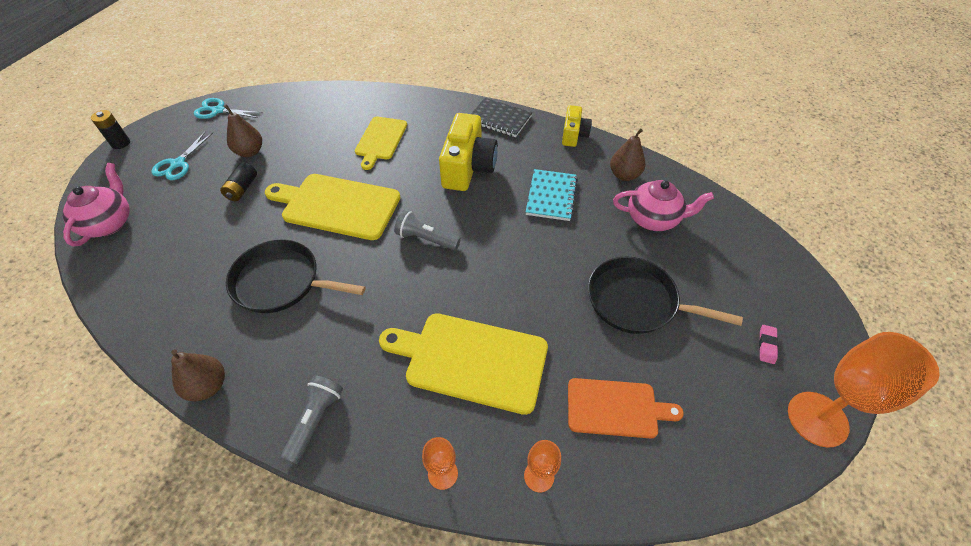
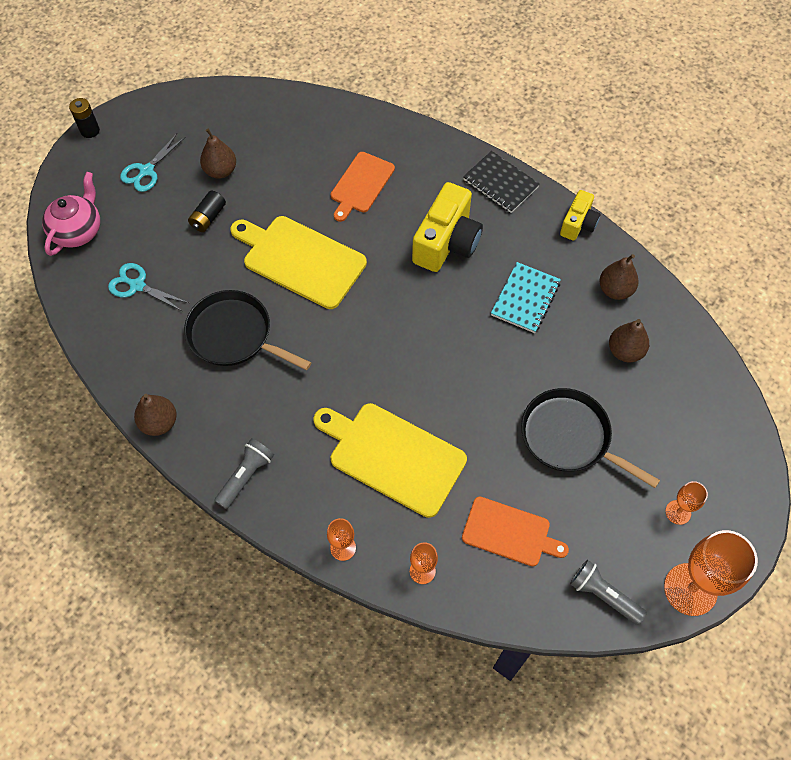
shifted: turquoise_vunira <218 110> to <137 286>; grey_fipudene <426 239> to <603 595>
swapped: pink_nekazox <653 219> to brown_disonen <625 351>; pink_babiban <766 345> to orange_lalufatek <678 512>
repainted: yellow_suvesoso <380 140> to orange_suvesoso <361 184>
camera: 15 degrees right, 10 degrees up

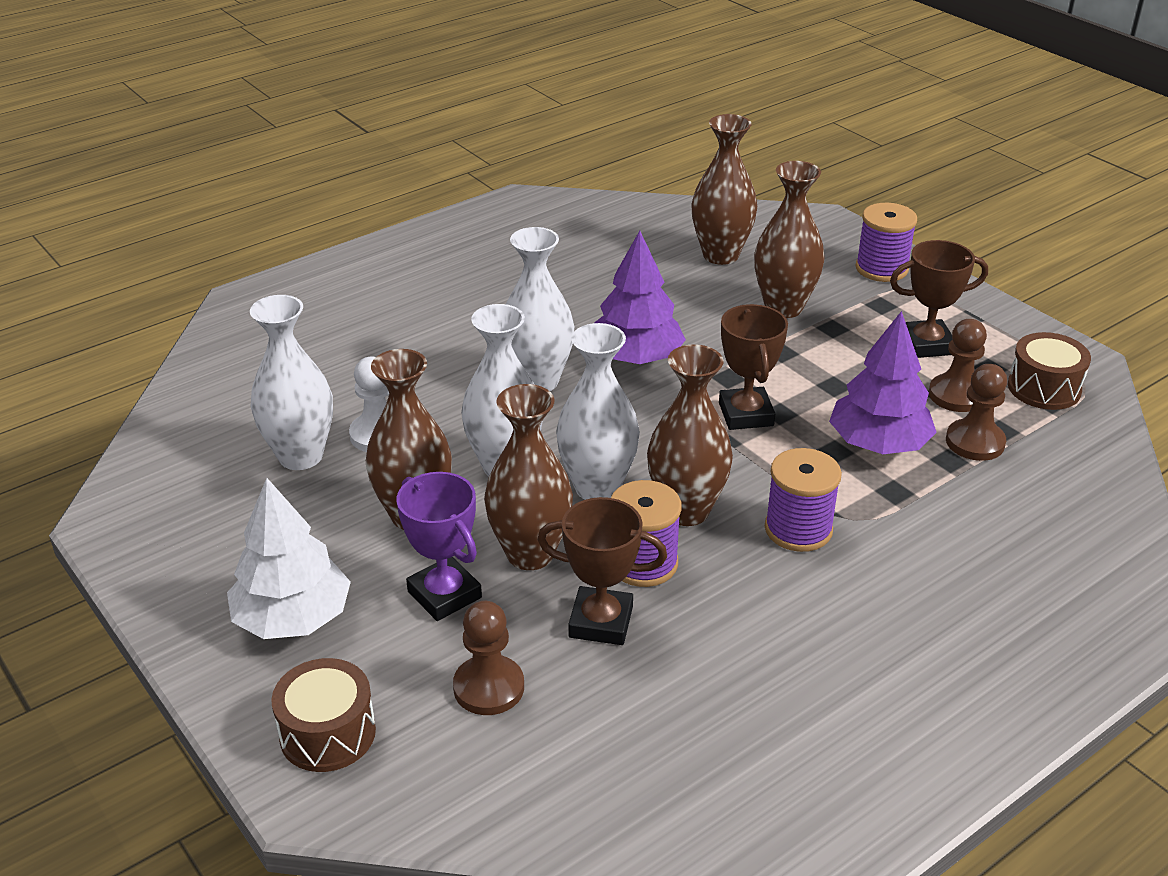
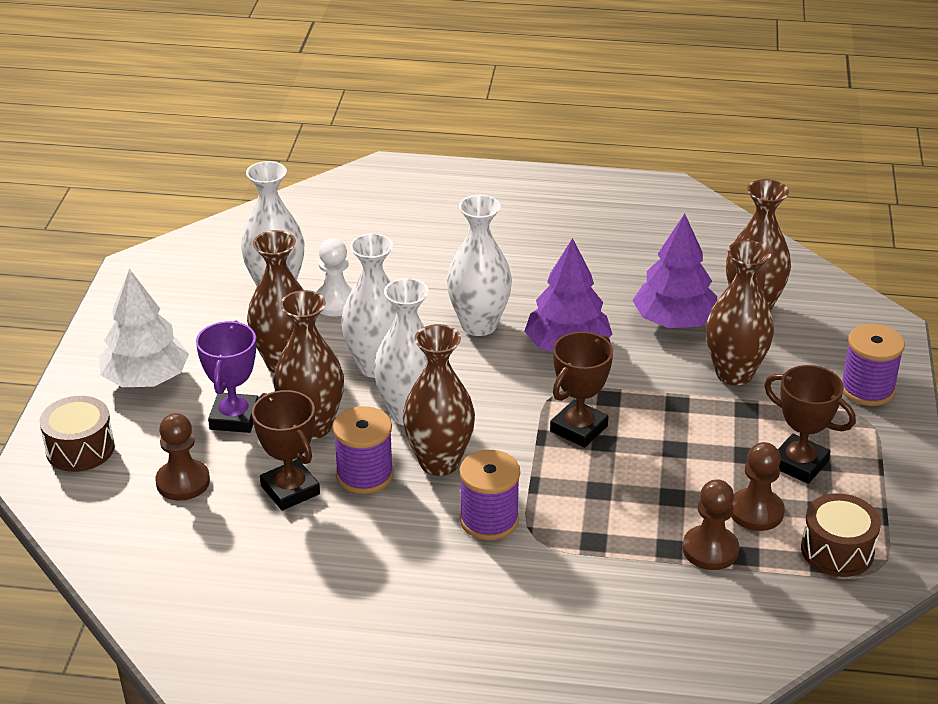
shifted: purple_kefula <878 444> to <674 321>
camera: 45 degrees right, 0 degrees up

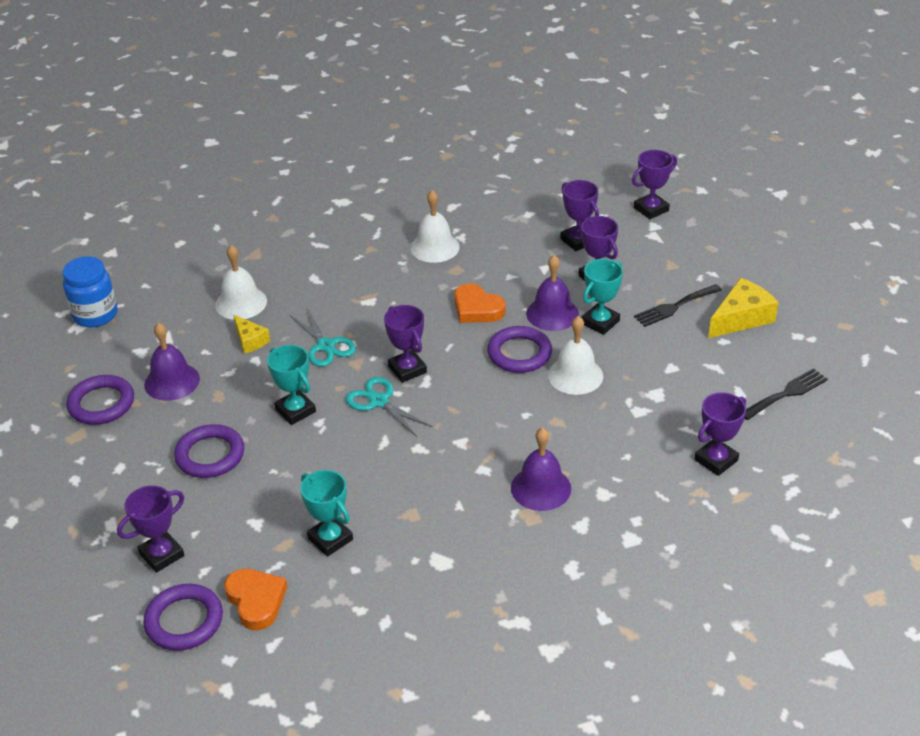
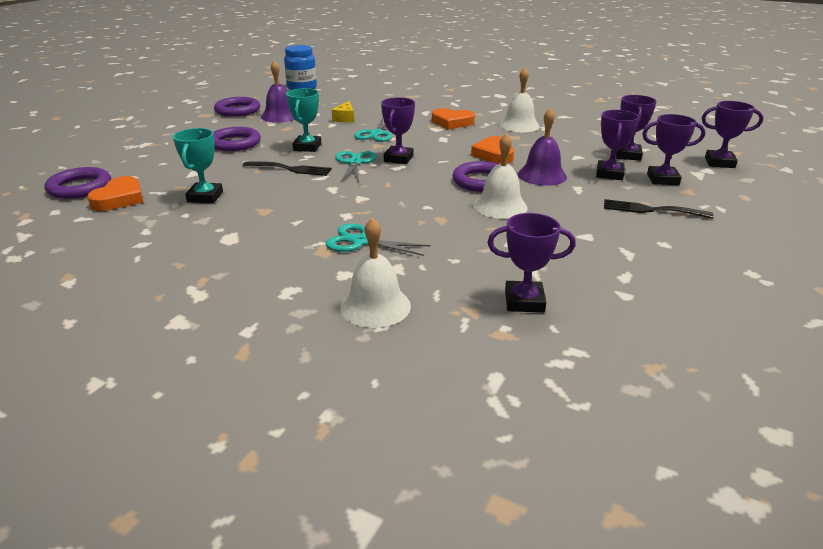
gone: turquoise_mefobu <600 322>; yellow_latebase <741 318>
new: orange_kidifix <452 122>
shifted: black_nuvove <786 393> to <291 169>; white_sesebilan <241 303> to <375 306>; purple_mefobu <162 555> to <662 179>
swapped: purple_sesebilan <541 488> to turquoise_vunira <361 242>
camera: 45 degrees right, 10 degrees down

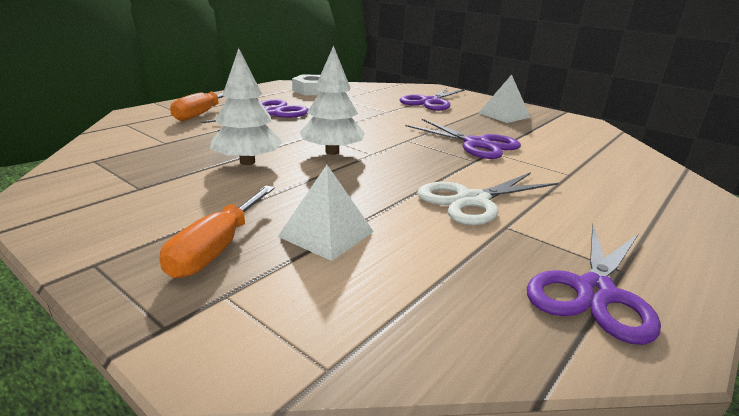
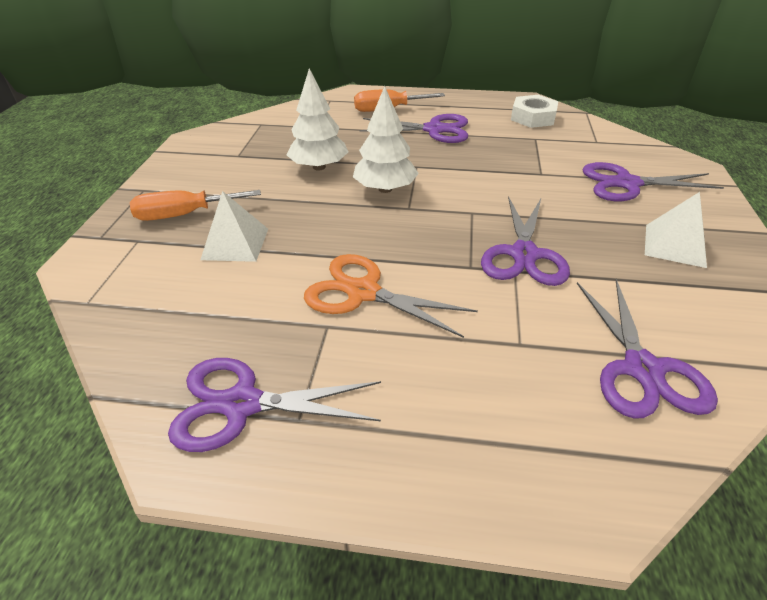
new: purple_vunira <642 369>
repainted: white_vunira <472 200> to orange_vunira <363 292>
camera: 60 degrees right, 15 degrees up

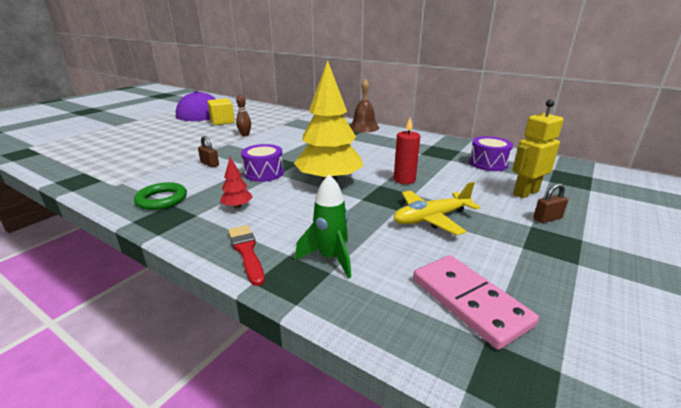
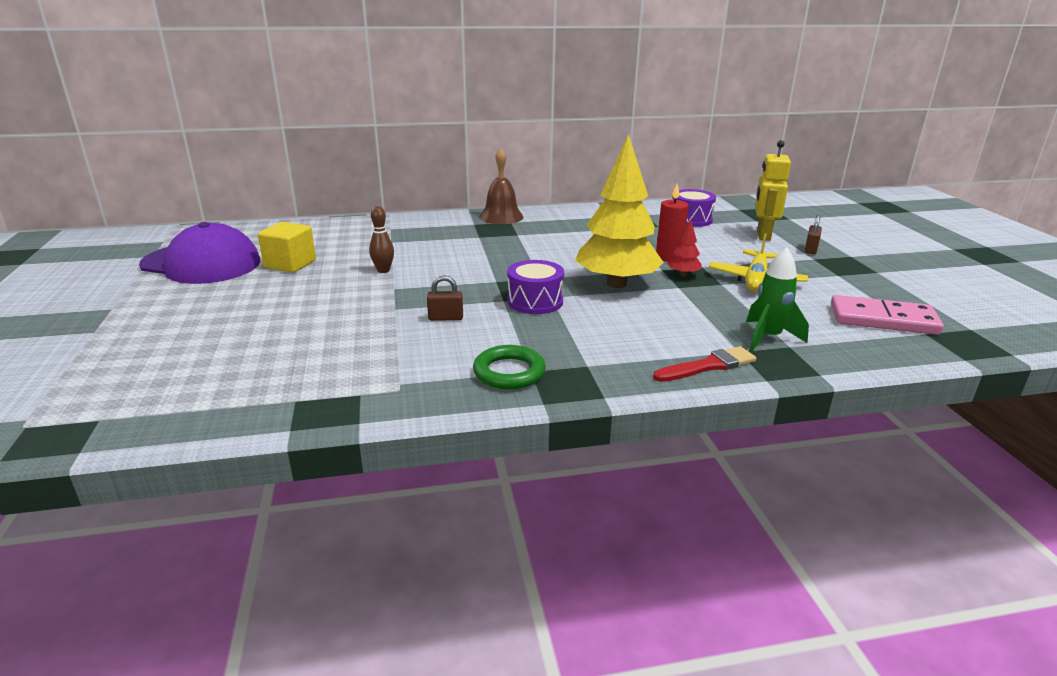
shifted: red_kefula <237 206> to <683 275>
rotated: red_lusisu <246 251> = <708 366> 135 degrees clockwise
camera: 45 degrees left, 0 degrees up

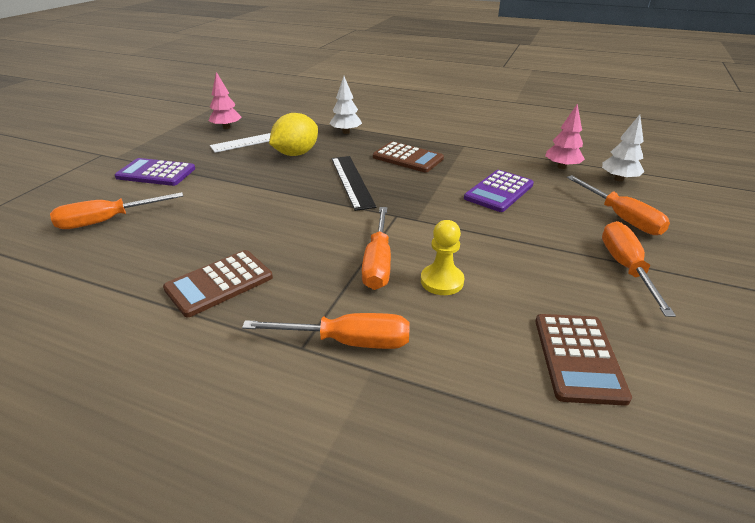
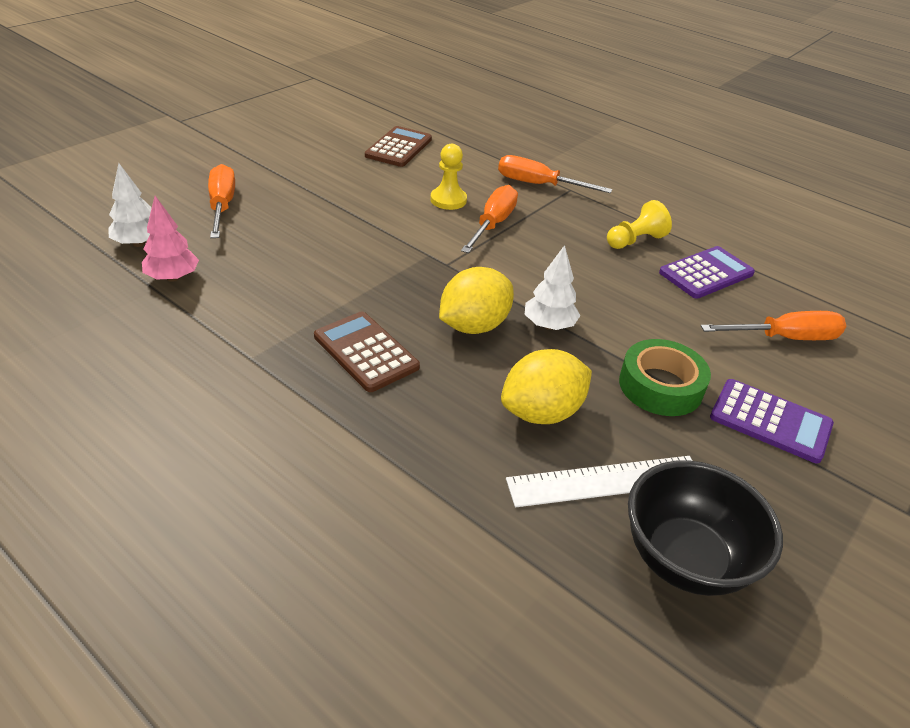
gone: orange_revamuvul <626 267>
new: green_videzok <660 386>
shifted: white_kefula <346 132> to <549 325>; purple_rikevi <499 191> to <706 273>
swapped: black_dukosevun <352 181> to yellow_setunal <474 326>; brown_rikevi <219 283> to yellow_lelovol <635 240>; pink_kefula <226 127> to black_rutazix <685 559>
camera: 165 degrees left, 5 degrees up

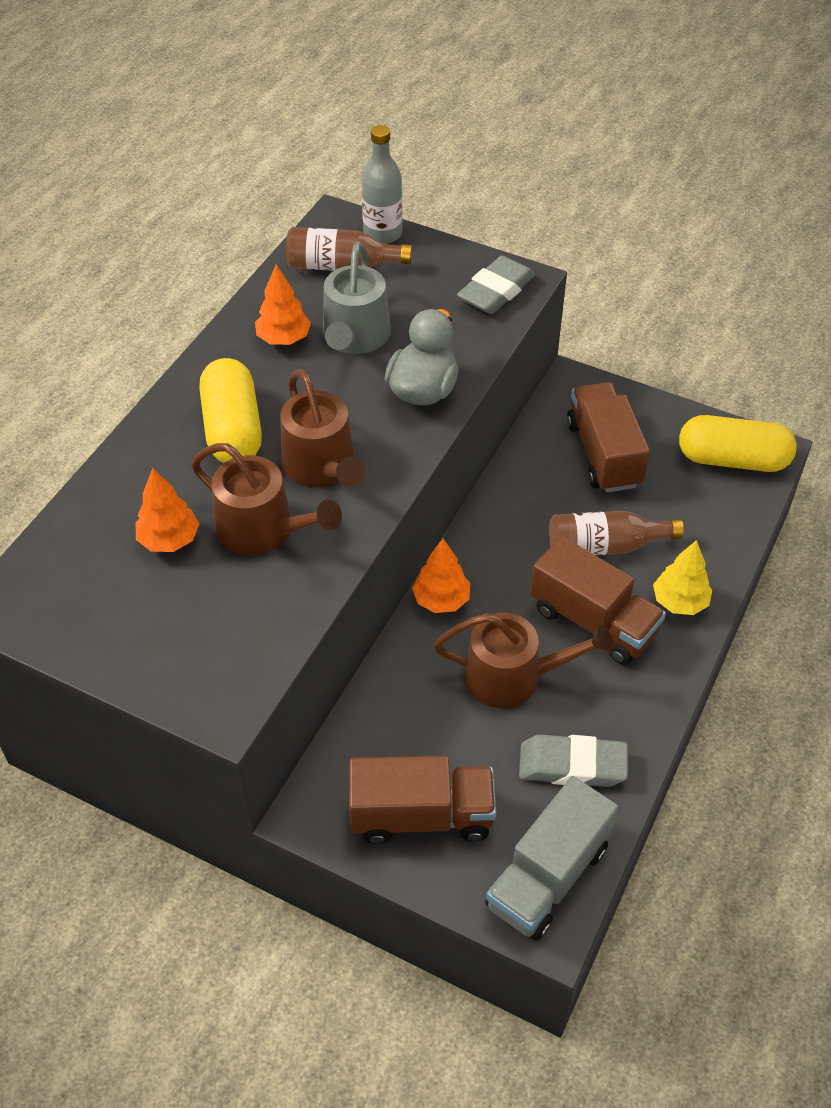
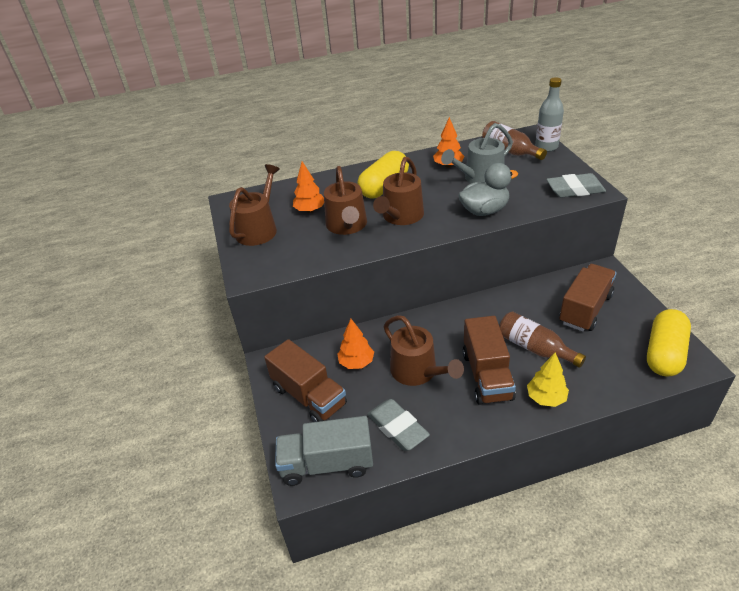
new: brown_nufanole <258 229>
shifted: orange_kefula <441 600> to <356 363>
rotated: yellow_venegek <732 459> = <664 354> 60 degrees clockwise
camera: 50 degrees right, 10 degrees down

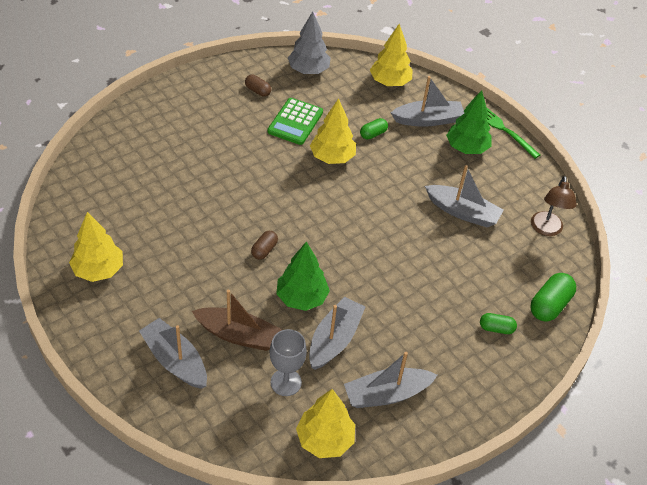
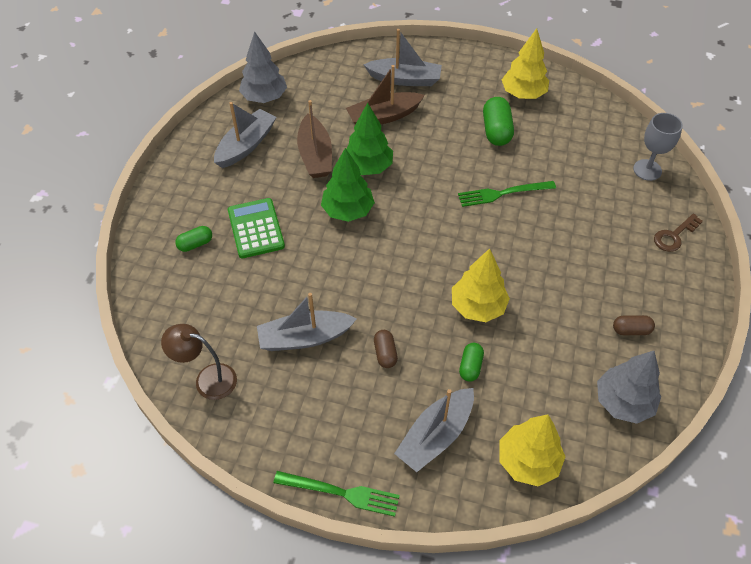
new: green_nuvove <503 193>; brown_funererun <674 236>
shifted: green_rikevi <295 122> to <256 228>; green_kefula <466 148> to <348 211>; brown_venegek <264 250> to <385 353>; green_venegek <549 305> to <496 131>; grey_lalufatek <286 382> to <647 170>
repainted: yellow_kefula <325 440> to grey_kefula <264 97>; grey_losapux <334 339> to brown_losapux <315 155>
rotated: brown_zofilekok <546 229> = <207 379> 45 degrees counterclockwise
camera: 145 degrees right, 5 degrees up

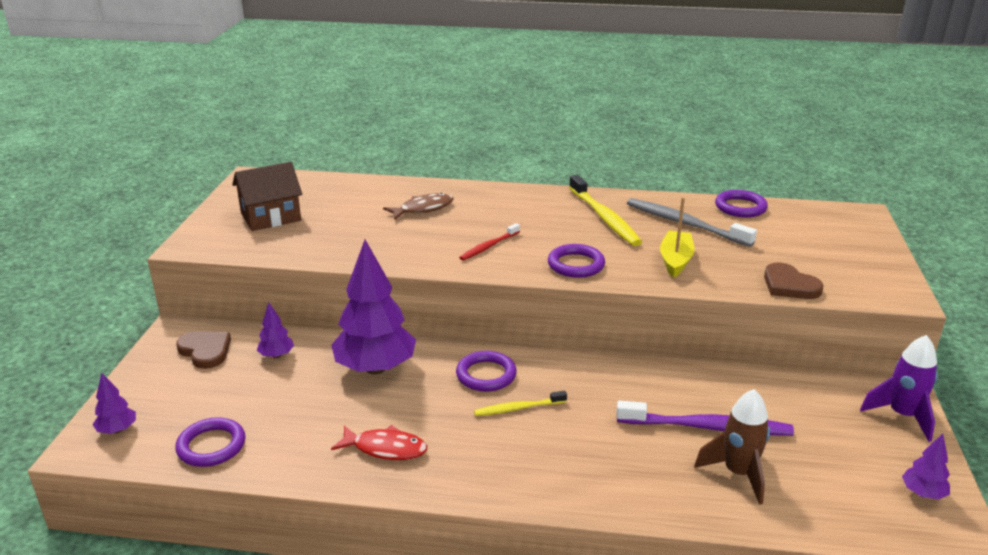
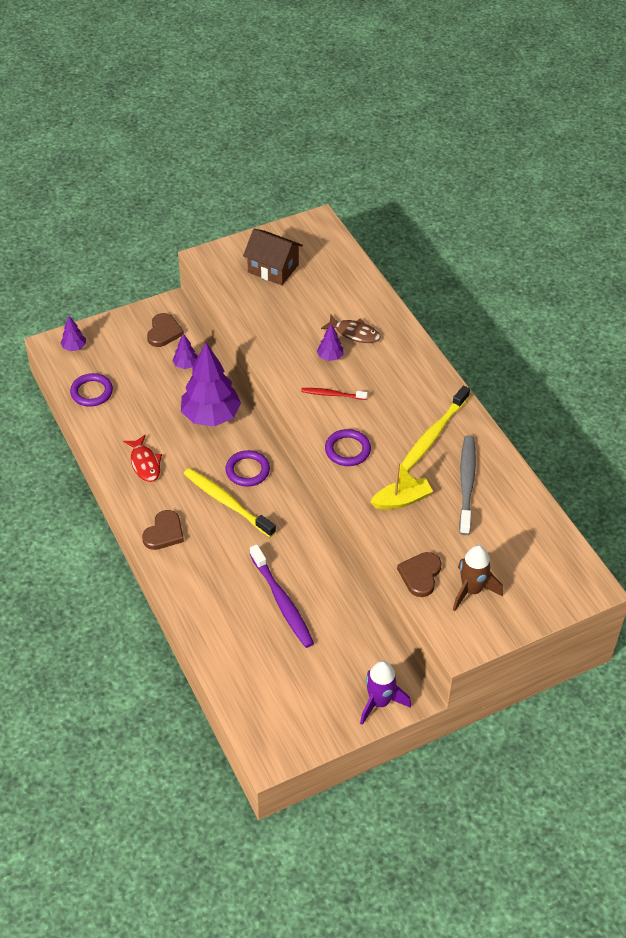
gone: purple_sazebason <740 207>
new: brown_kidifix <164 533>
shifted: purple_kefula <922 493> to <330 357>; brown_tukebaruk <738 473> to <471 590>
scaled: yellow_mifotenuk <518 408> = <227 502> x1.78
camera: 55 degrees right, 20 degrees up

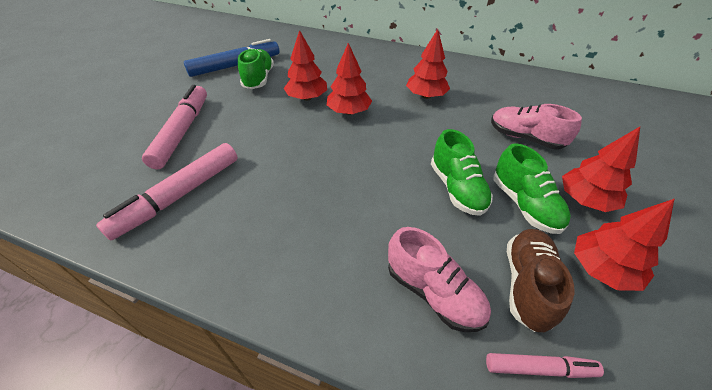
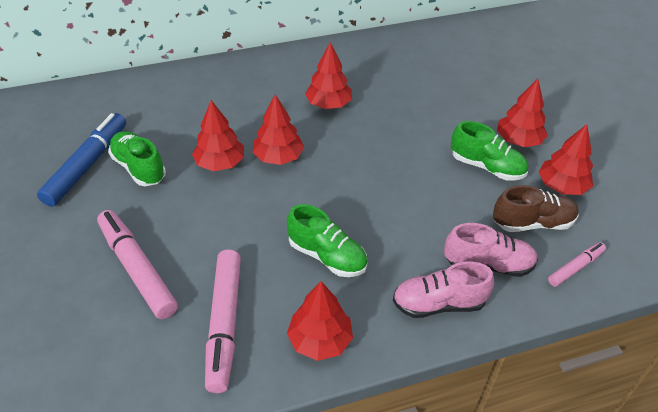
new: red_kefula <320 340>
shifted: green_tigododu <457 188> to <327 256>; pink_tigododu <525 138> to <438 304>
rotated: brown_tigododu <527 284> = <532 223> 105 degrees clockwise
camera: 40 degrees left, 0 degrees up

